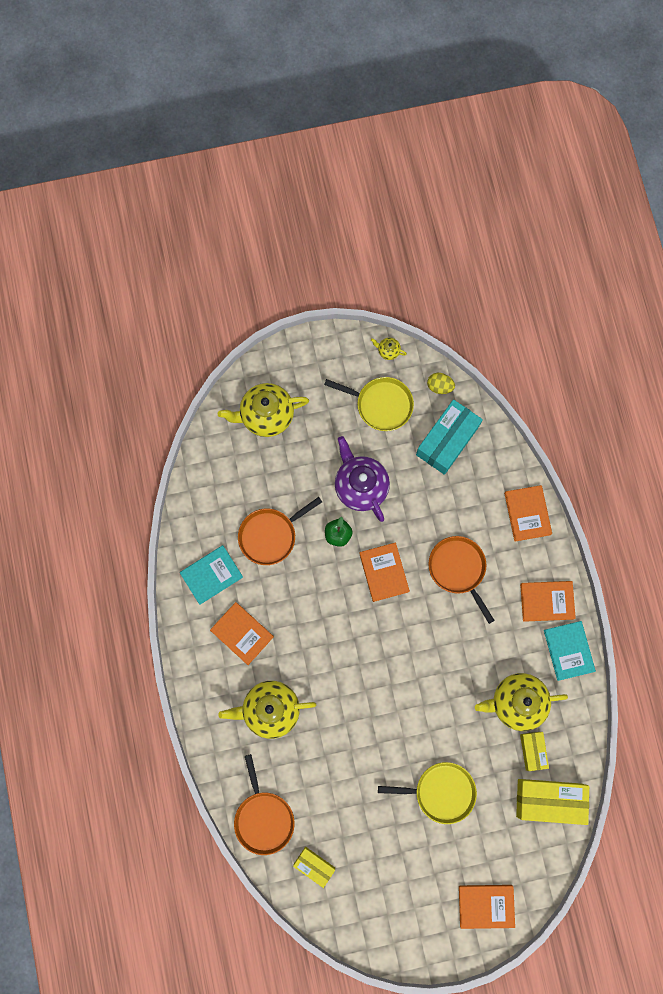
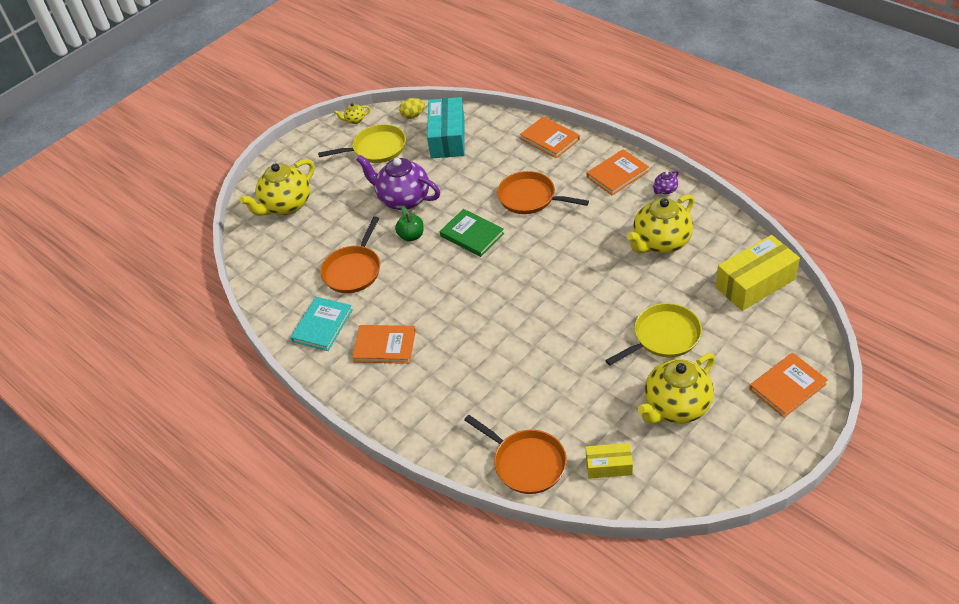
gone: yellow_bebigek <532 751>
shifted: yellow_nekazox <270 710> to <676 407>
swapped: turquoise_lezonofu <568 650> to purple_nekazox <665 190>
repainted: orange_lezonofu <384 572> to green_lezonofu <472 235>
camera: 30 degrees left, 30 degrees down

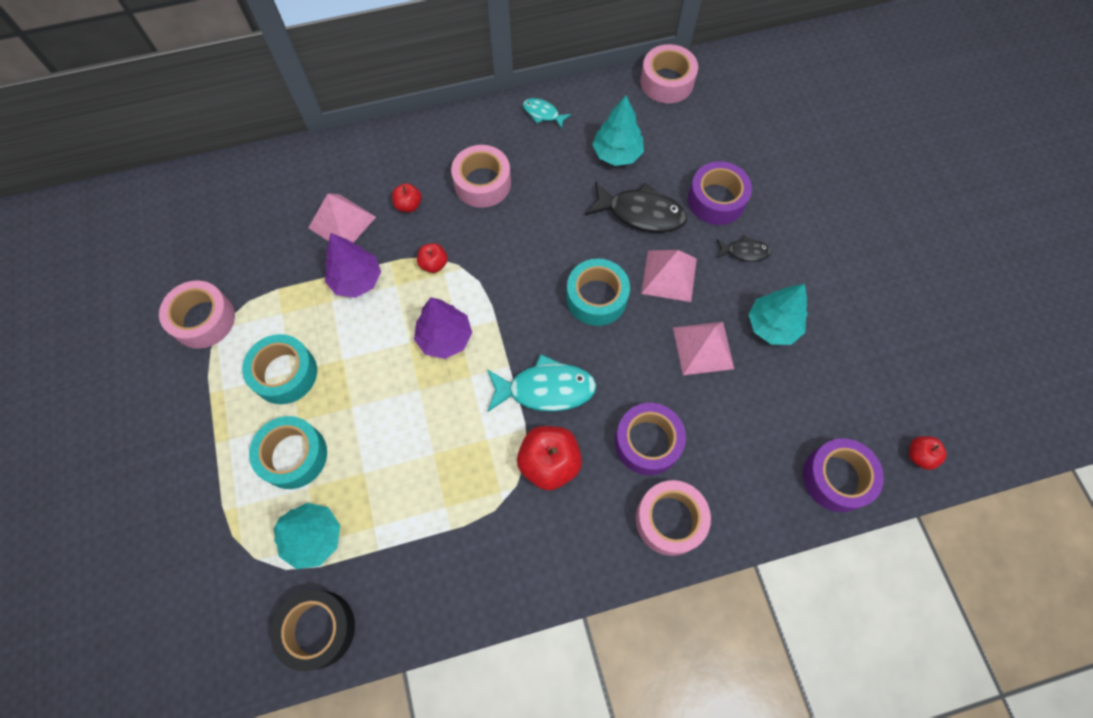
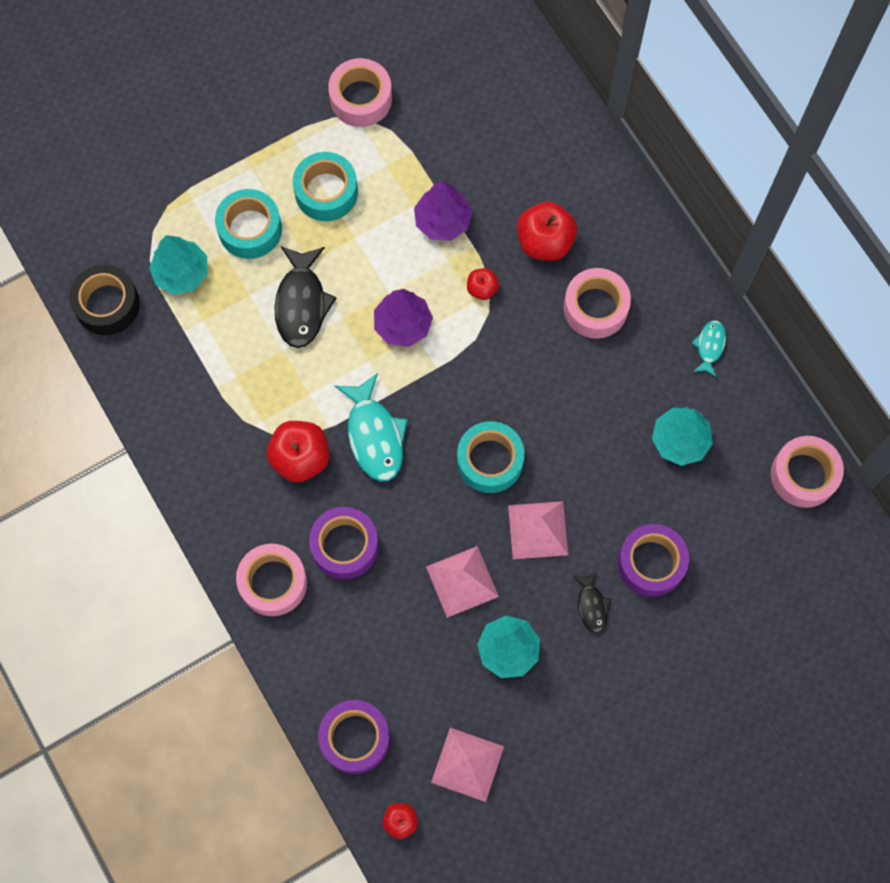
shifted: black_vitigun <641 213> to <301 303>; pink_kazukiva <342 222> to <467 764>
scaled: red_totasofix <408 205> = <545 242> x1.86
camera: 75 degrees right, 5 degrees up

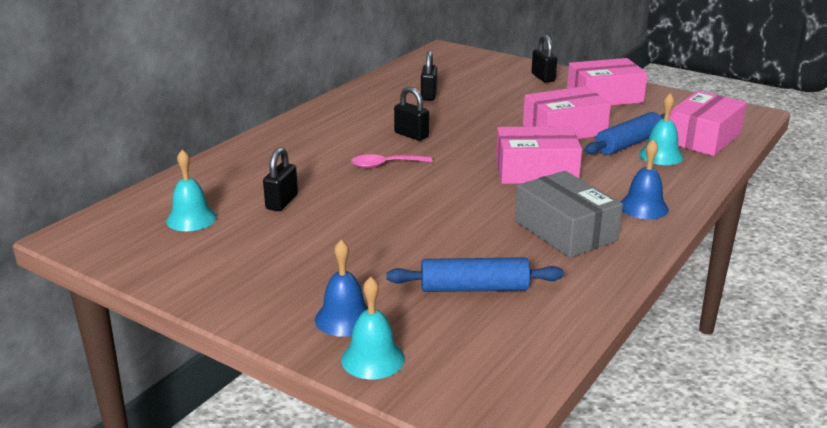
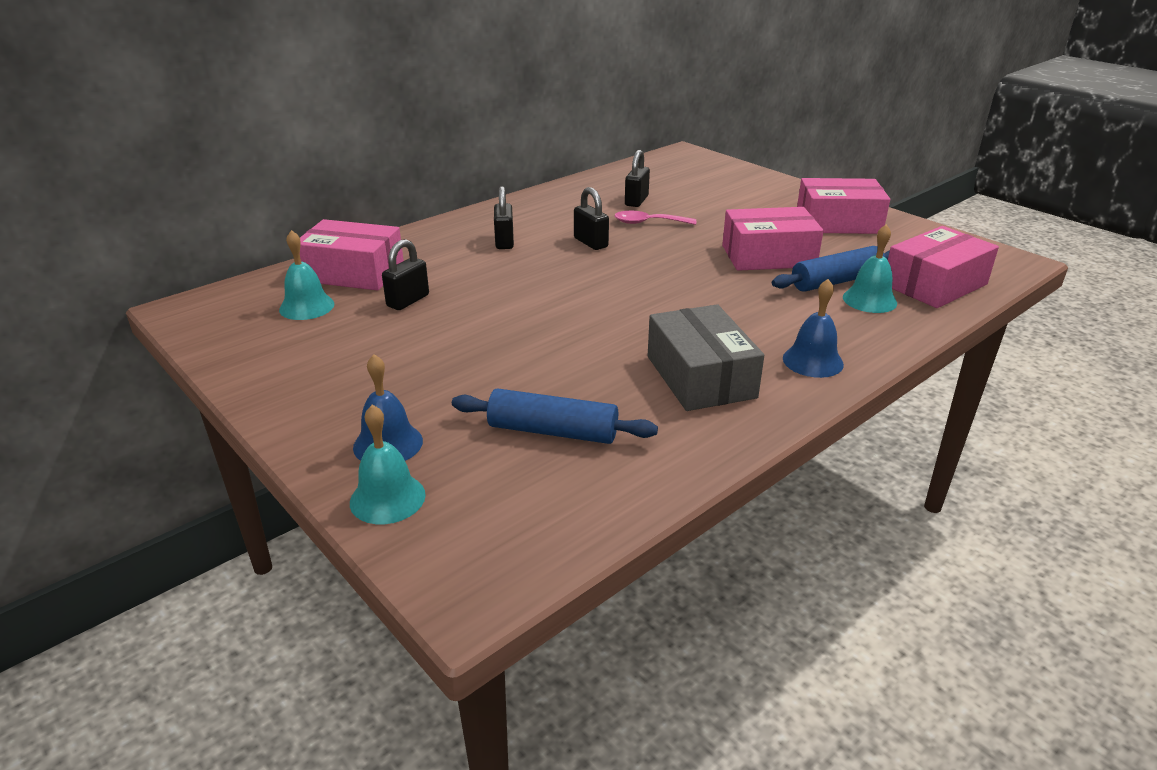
shifted: pink_bebigek <536 171> to <353 272>; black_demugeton <543 77> to <504 242>; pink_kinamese <385 165> to <648 223>
camera: 15 degrees right, 5 degrees up

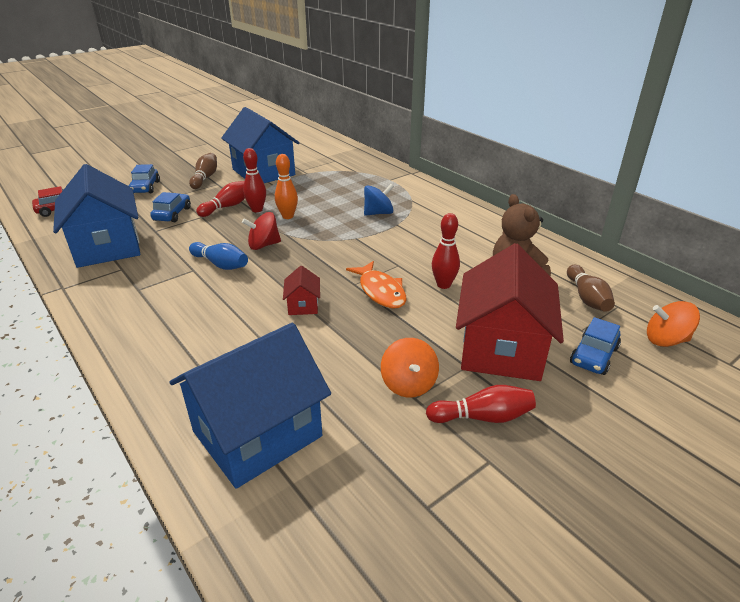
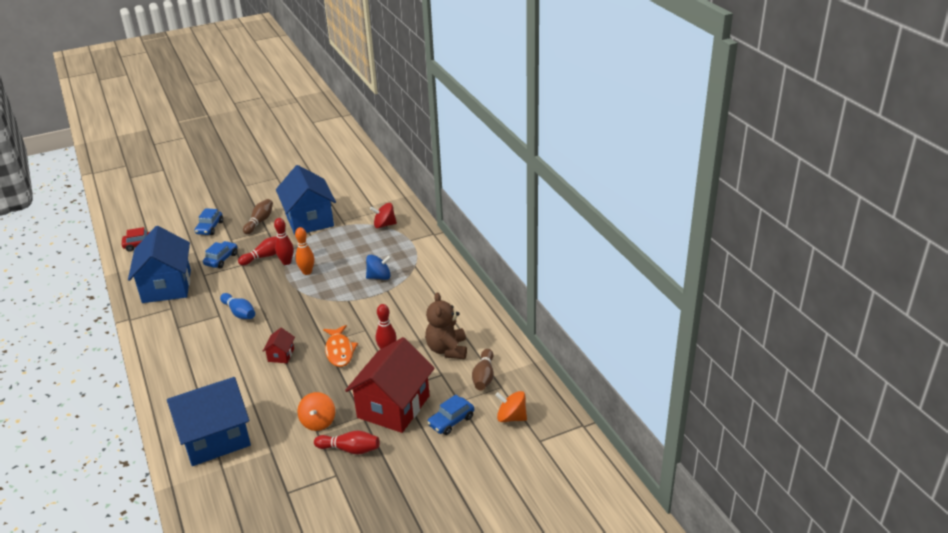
shifted: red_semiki <263 245> to <384 225>
camera: 15 degrees right, 0 degrees up

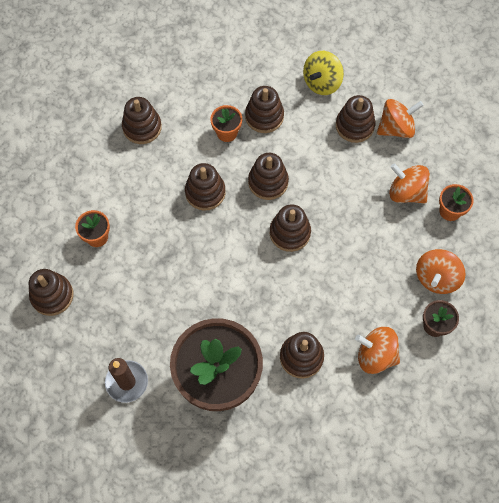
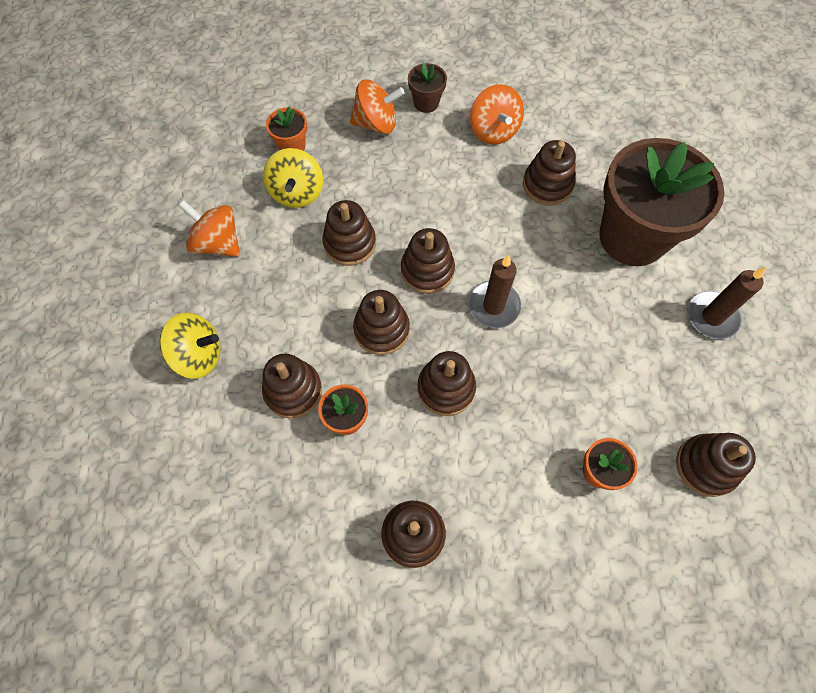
new: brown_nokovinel <493 306>
shifted: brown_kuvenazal <354 126> to <350 243>
repainted: orange_semiki <406 192> to yellow_semiki <297 193>
camera: 125 degrees left, 0 degrees up

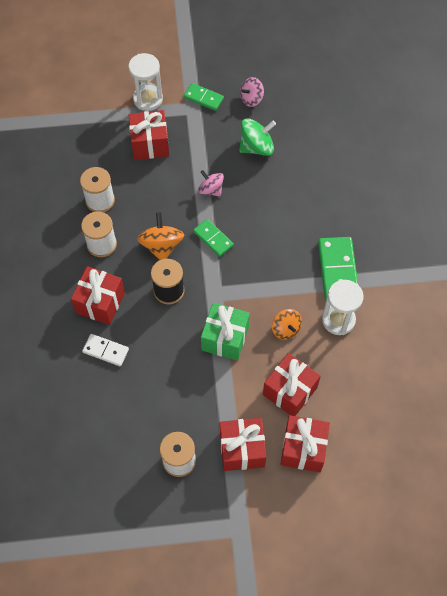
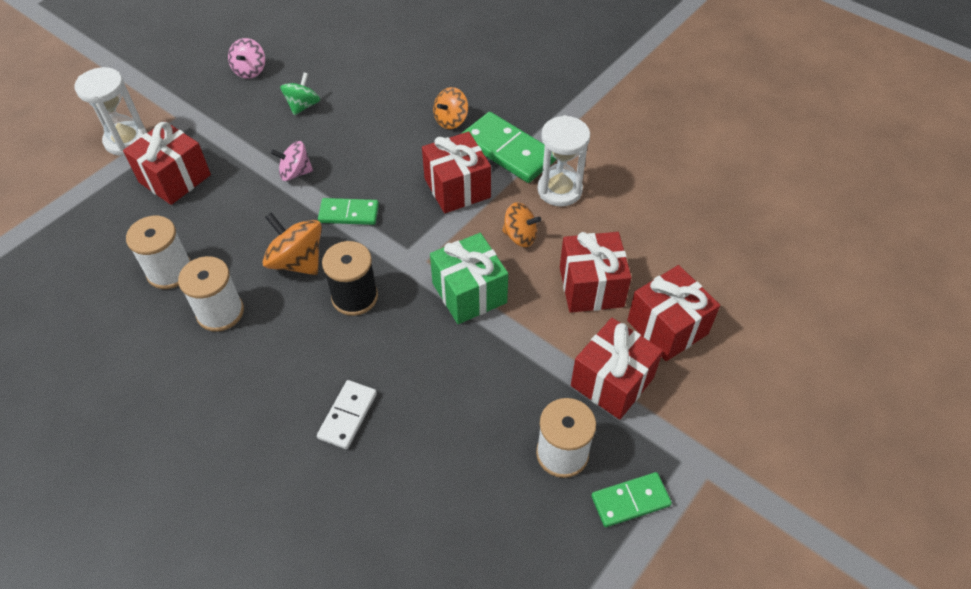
new: orange_semiki <451 120>
shifted: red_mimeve <100 303> to <457 188>; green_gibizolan <203 98> to <630 501>
rotated: white_gibizolan <106 350> = <347 415> 45 degrees counterclockwise
scaled: green_semiki <256 147> = <303 106> x0.67
camera: 45 degrees left, 10 degrees down

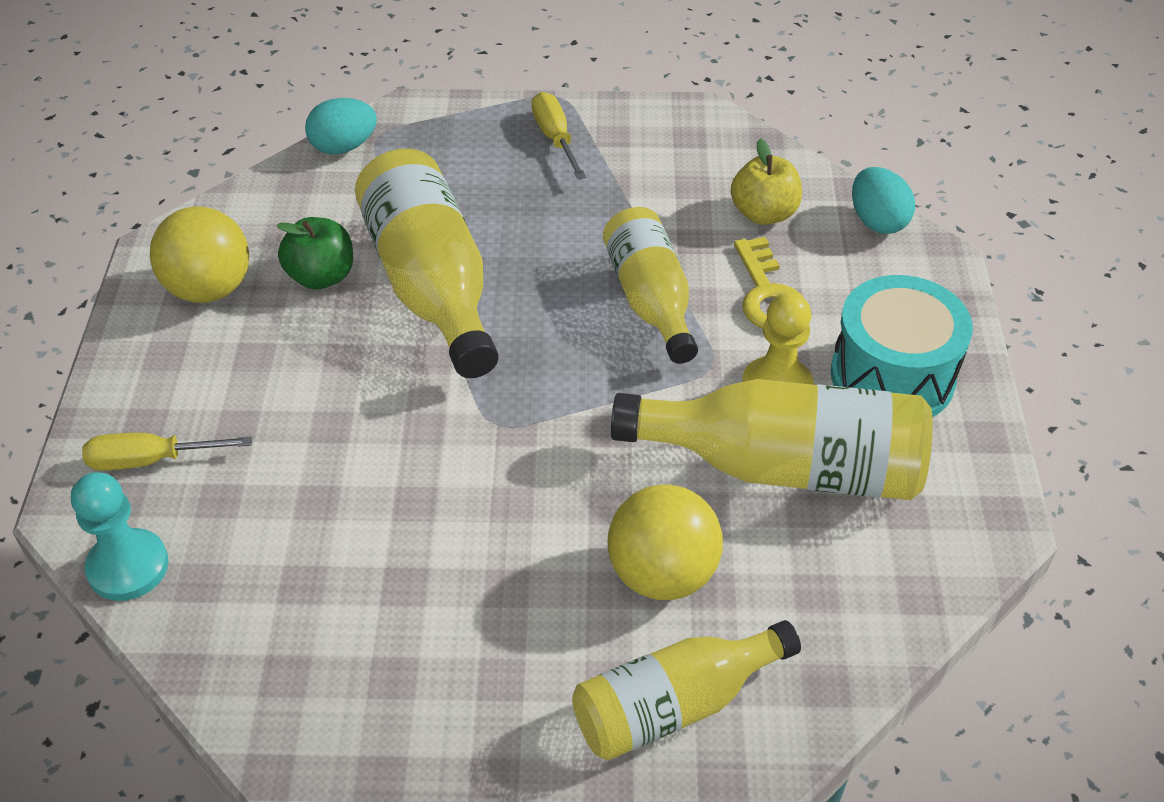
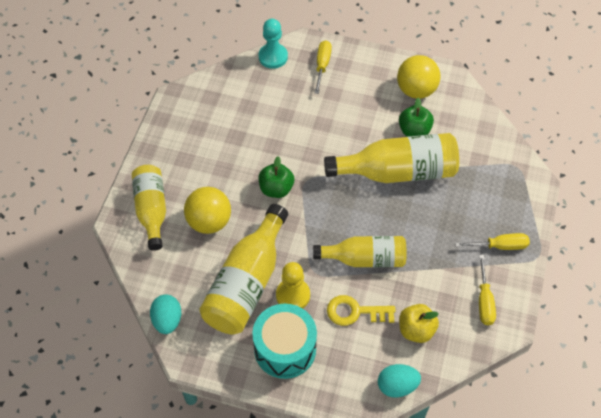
new: green_totasofix <276 189>; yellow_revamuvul <484 301>
shifted: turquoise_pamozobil <344 147> to <167 320>
camera: 105 degrees right, 10 degrees up

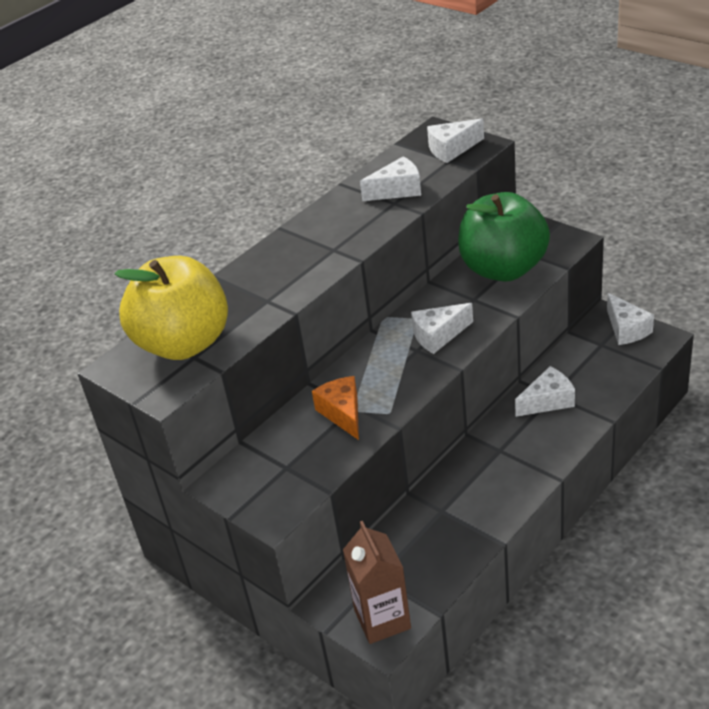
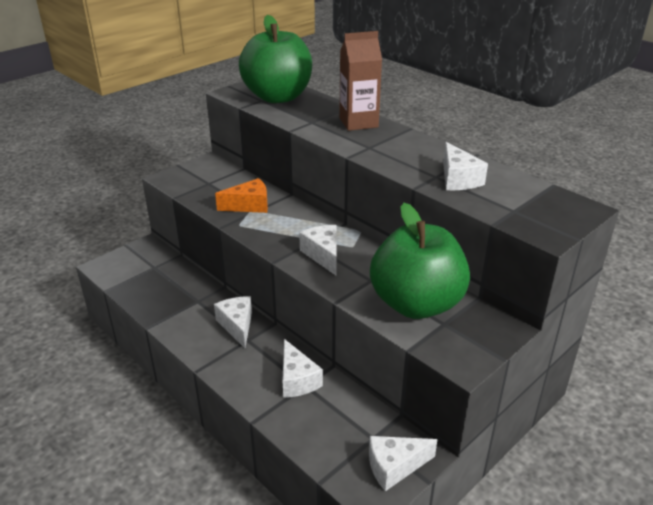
shifted: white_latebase <452 149> to <237 325>; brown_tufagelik <382 619> to <358 122>
repainted: yellow_totasofix <184 343> to green_totasofix <278 97>
camera: 90 degrees right, 5 degrees down

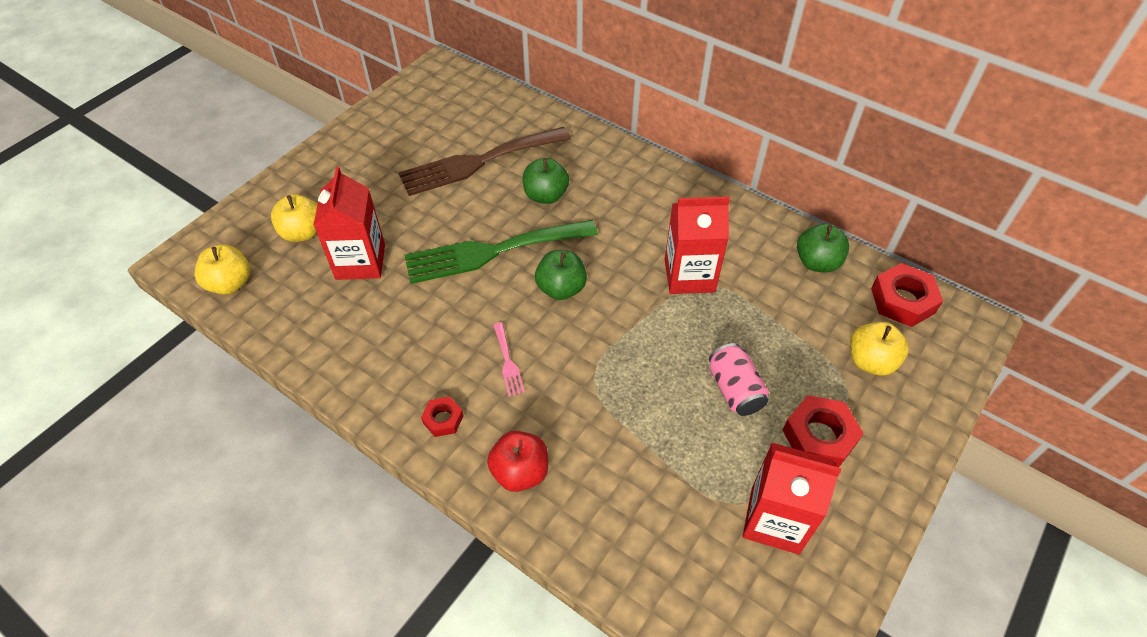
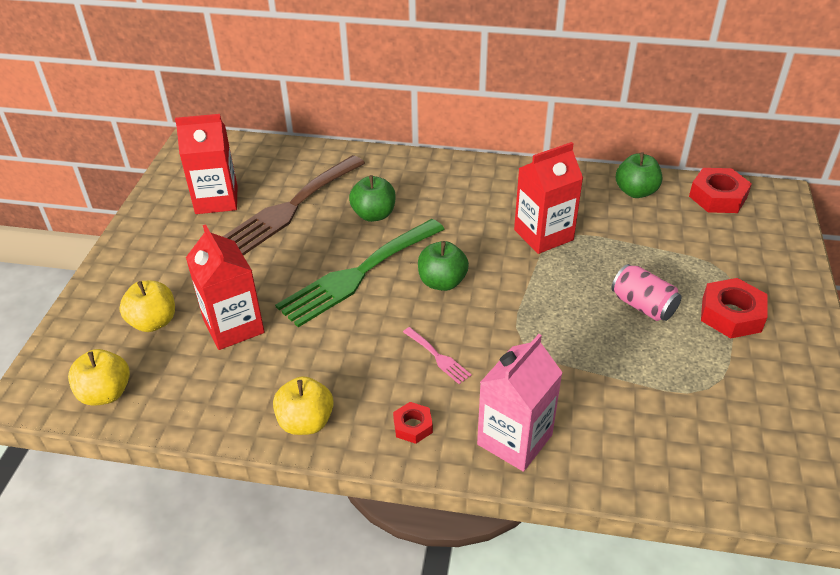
shifted: red_tufagelik <775 520> to <216 200>; yellow_totasofix <870 361> to <306 422>
swapped: red_totasofix <520 472> to pink_tufagelik <514 440>
camera: 25 degrees left, 10 degrees down

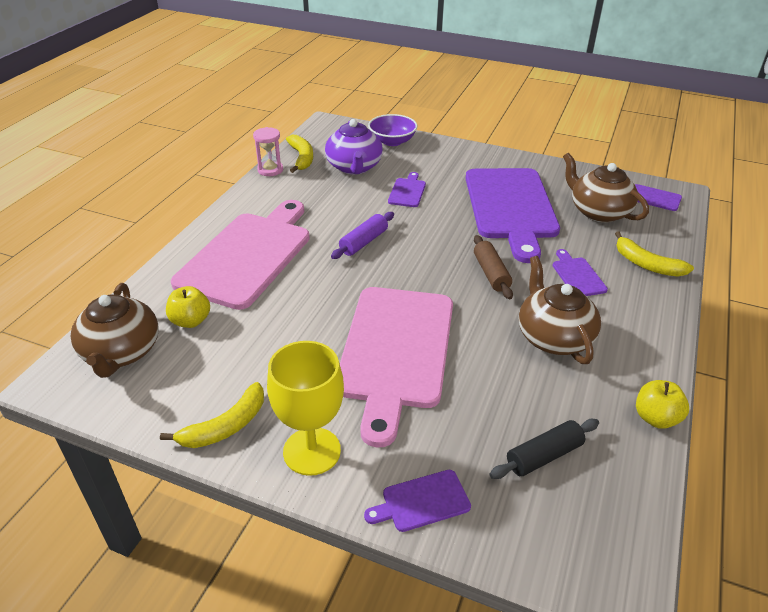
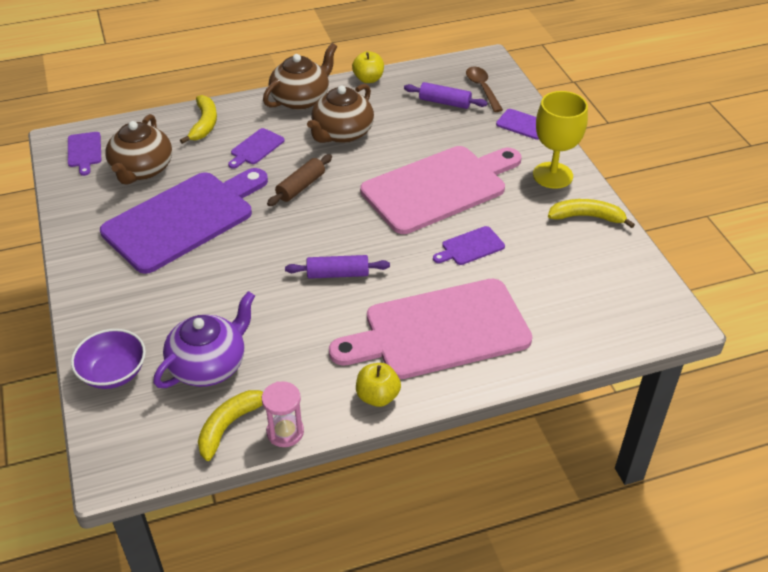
new: brown_kinamese <482 88>
shifted: brown_nekazox <121 352> to <301 99>; yellow_totasofix <191 321> to <377 396>; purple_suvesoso <407 191> to <470 247>
repainted: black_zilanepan <544 456> to purple_zilanepan <444 102>
camera: 130 degrees left, 5 degrees up

